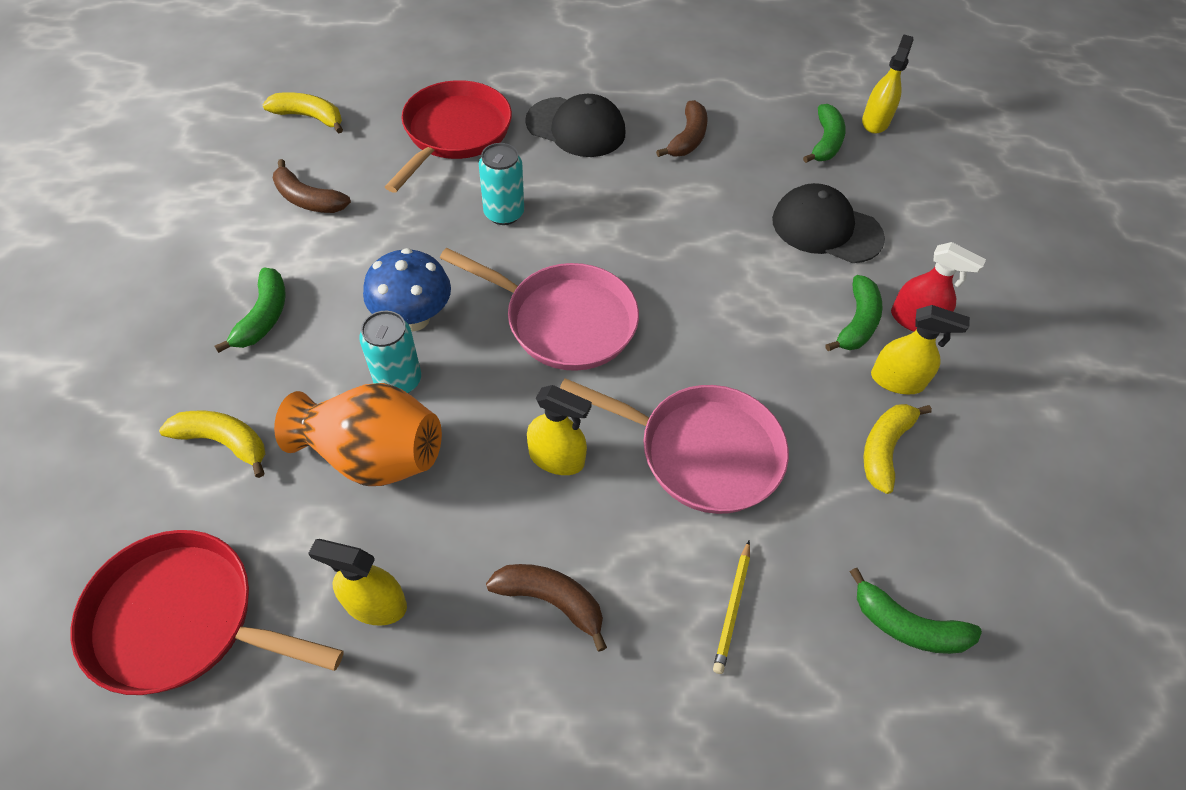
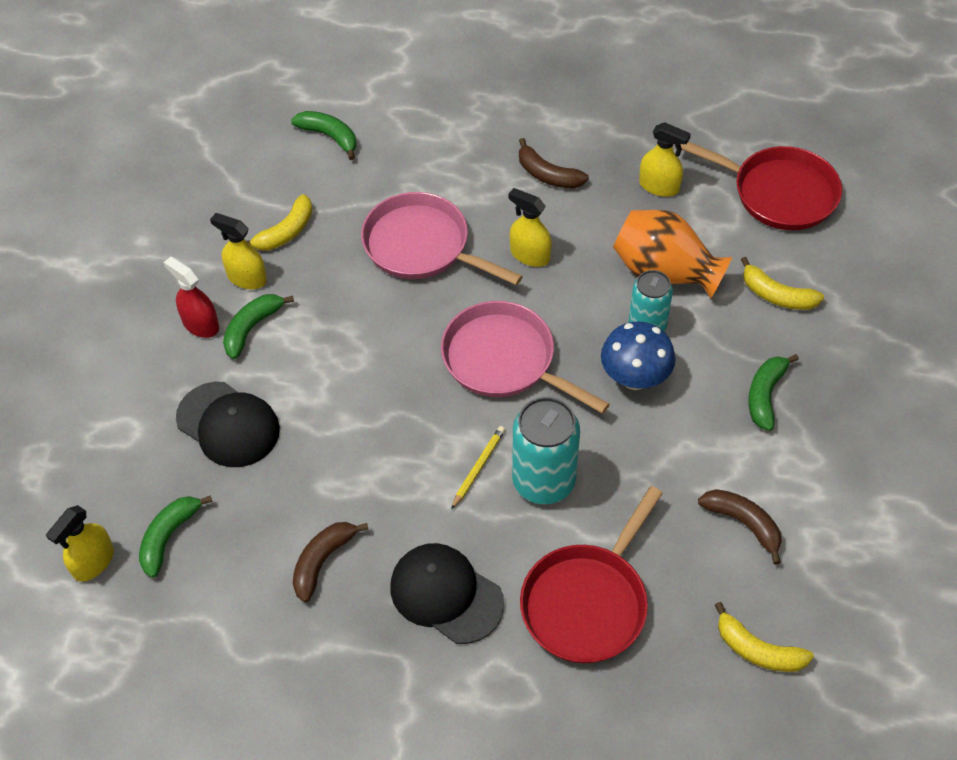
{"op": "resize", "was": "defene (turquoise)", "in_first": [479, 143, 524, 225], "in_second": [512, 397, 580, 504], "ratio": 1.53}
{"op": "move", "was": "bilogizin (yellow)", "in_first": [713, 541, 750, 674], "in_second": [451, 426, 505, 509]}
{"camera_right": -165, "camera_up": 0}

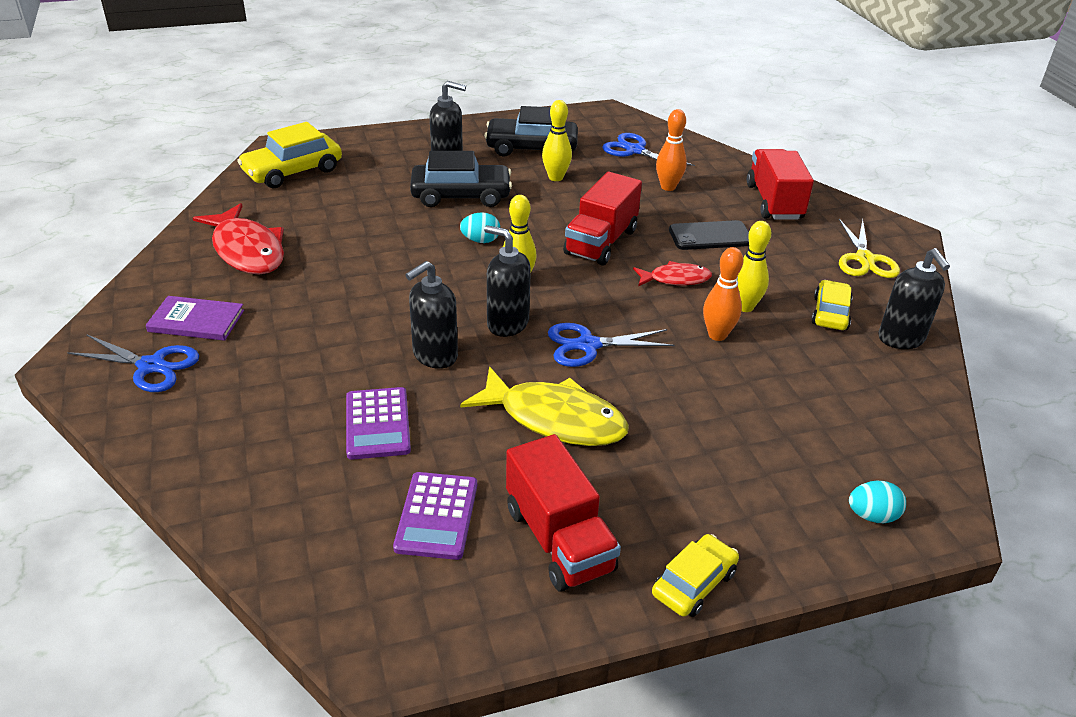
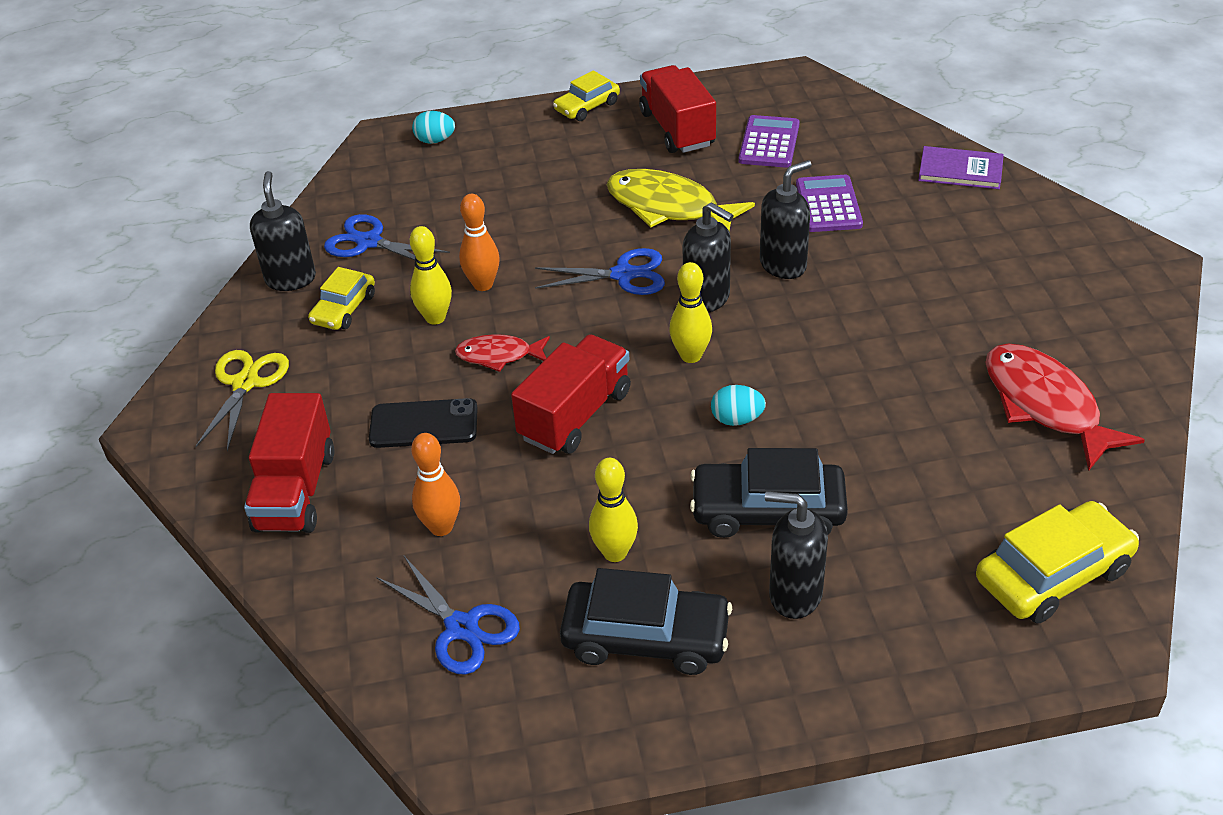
{"op": "move", "was": "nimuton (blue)", "in_first": [67, 334, 199, 392], "in_second": [324, 214, 450, 261]}
{"op": "move", "was": "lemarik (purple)", "in_first": [146, 296, 244, 341], "in_second": [918, 146, 1004, 189]}
{"camera_right": -170, "camera_up": 5}

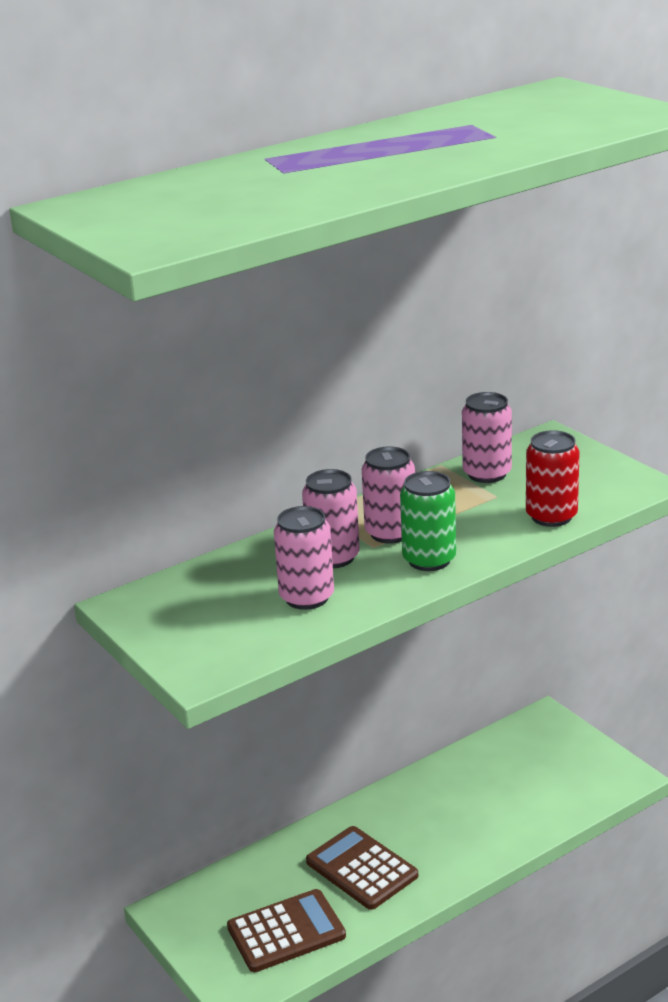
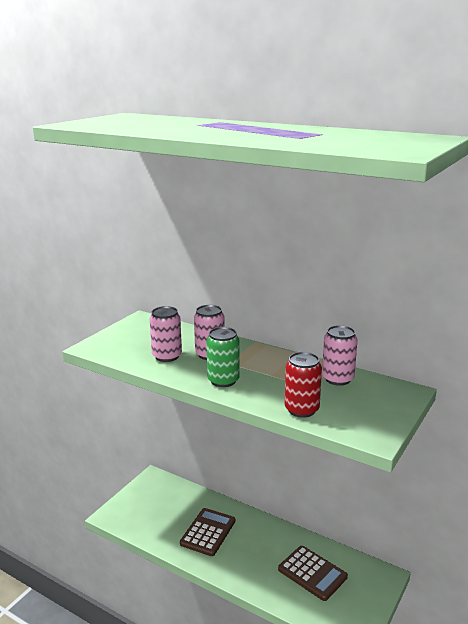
{"op": "move", "was": "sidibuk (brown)", "in_first": [227, 889, 346, 972], "in_second": [278, 546, 348, 601]}
{"op": "delete", "was": "defene (pink)", "in_first": [362, 447, 415, 544]}
{"camera_right": 65, "camera_up": -5}

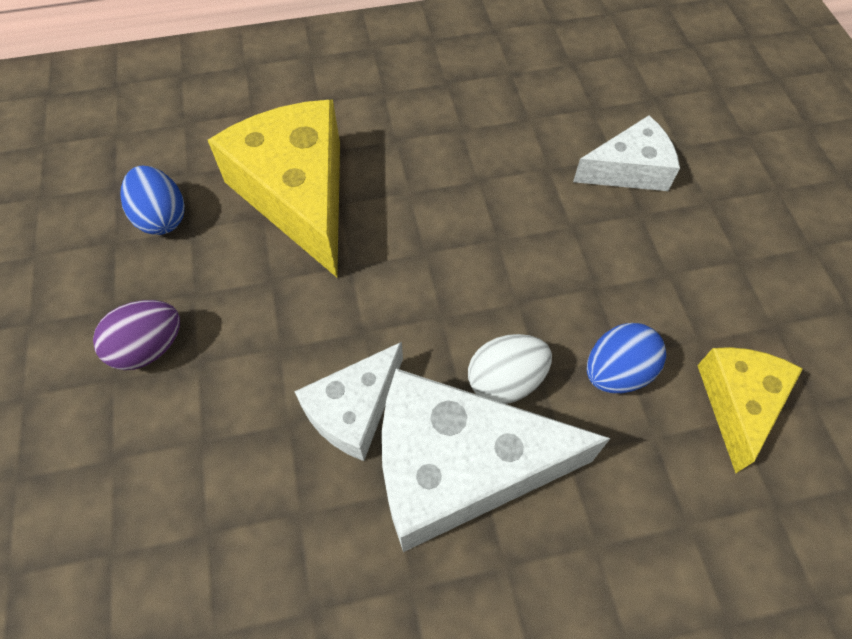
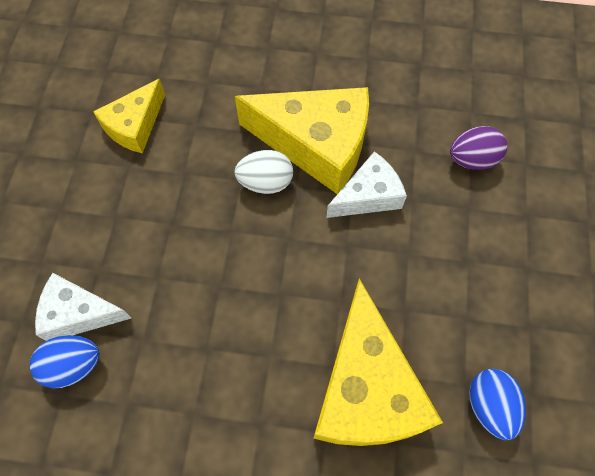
{"op": "move", "was": "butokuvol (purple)", "in_first": [93, 300, 180, 370], "in_second": [450, 126, 507, 170]}
{"op": "recolor", "was": "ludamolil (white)", "now": "ludamolil (yellow)", "in_first": [382, 368, 611, 552], "in_second": [235, 87, 369, 194]}
{"op": "move", "was": "butokuvol (blue)", "in_first": [587, 323, 666, 393], "in_second": [30, 335, 100, 388]}
{"camera_right": -160, "camera_up": 5}

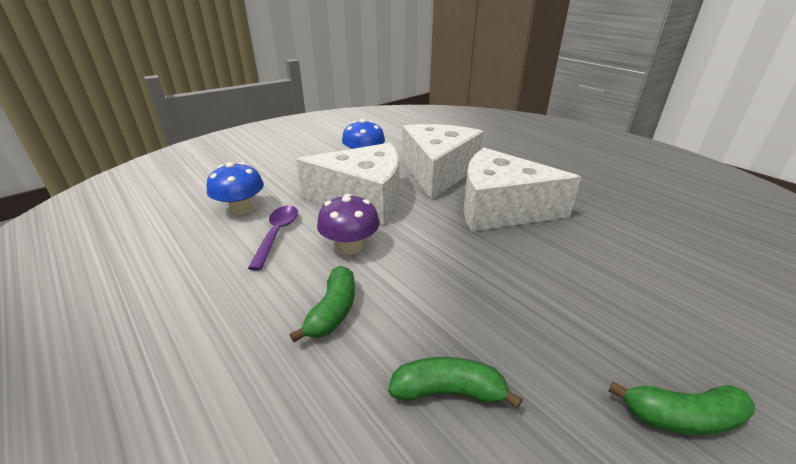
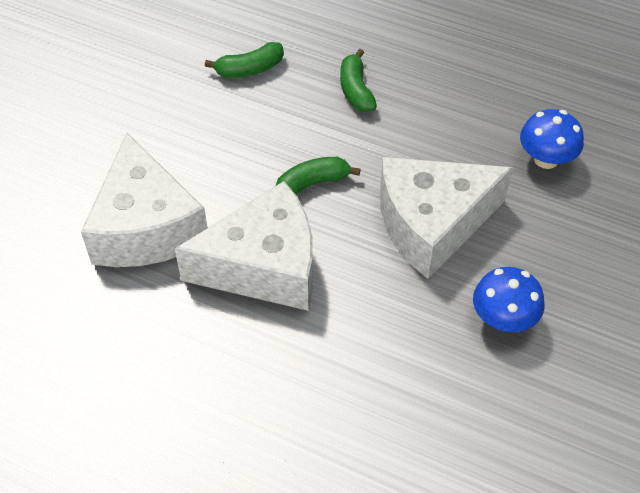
{"op": "delete", "was": "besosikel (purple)", "in_first": [248, 206, 298, 271]}
{"op": "delete", "was": "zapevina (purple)", "in_first": [317, 194, 380, 255]}
{"op": "move", "was": "ludamolil (white)", "in_first": [402, 124, 483, 200], "in_second": [81, 133, 207, 267]}
{"op": "move", "was": "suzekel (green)", "in_first": [609, 381, 755, 436], "in_second": [276, 157, 361, 195]}
{"camera_right": 155, "camera_up": 20}

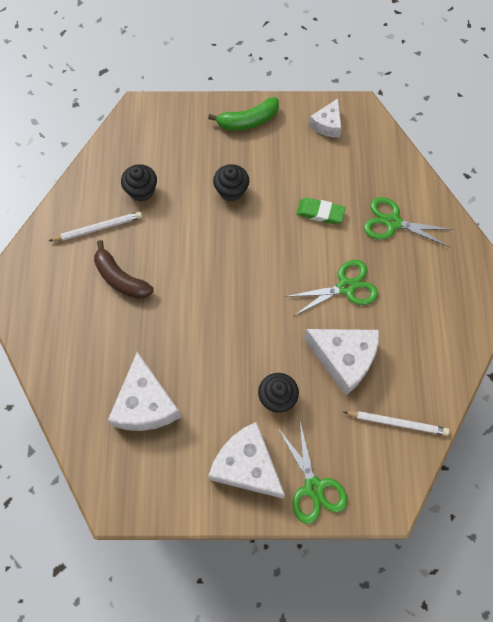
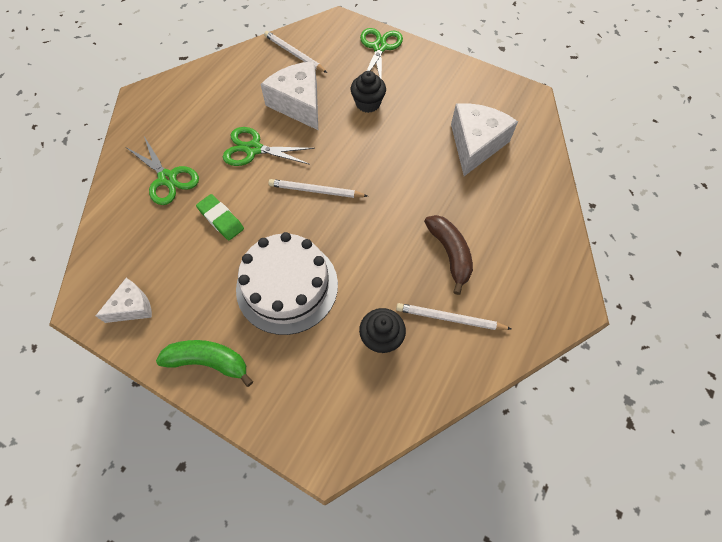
{"op": "delete", "was": "ludamolil (white)", "in_first": [208, 422, 285, 499]}
{"op": "replace", "was": "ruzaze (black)", "now": "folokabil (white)", "in_first": [213, 164, 249, 202], "in_second": [236, 232, 338, 335]}
{"op": "insert", "now": "bilogizin (white)", "in_second": [268, 179, 368, 198]}
{"camera_right": -150, "camera_up": -5}

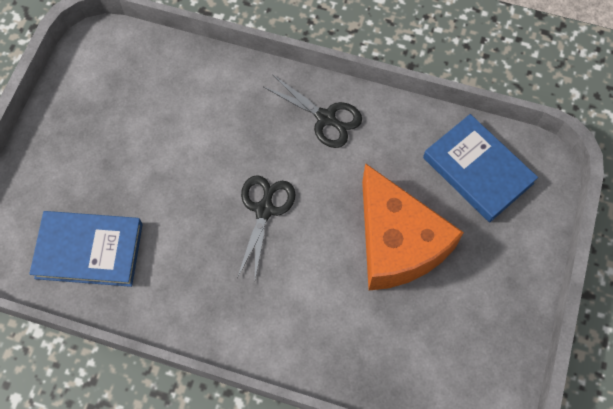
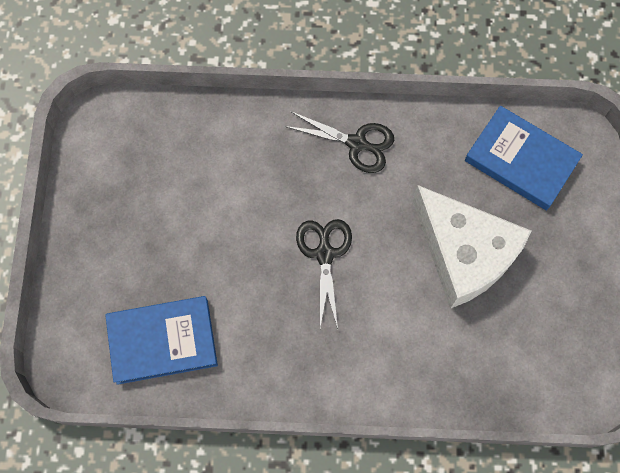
{"op": "recolor", "was": "ludamolil (orange)", "now": "ludamolil (white)", "in_first": [362, 163, 464, 290], "in_second": [412, 185, 532, 308]}
{"camera_right": -15, "camera_up": 5}

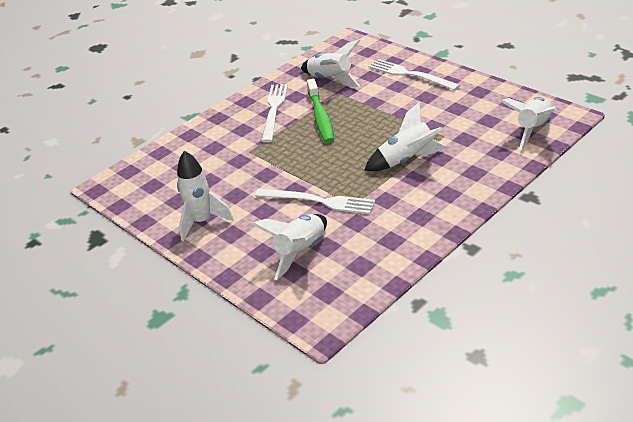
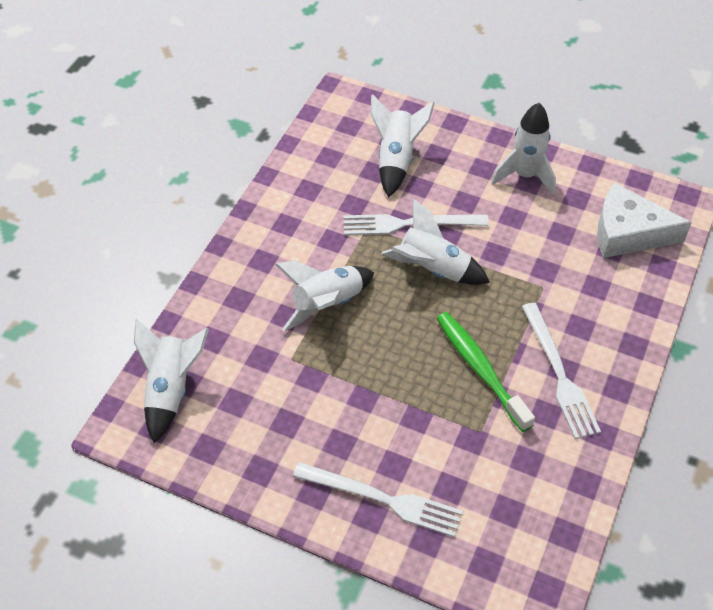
{"op": "move", "was": "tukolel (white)", "in_first": [301, 40, 360, 87], "in_second": [382, 199, 490, 285]}
{"op": "insert", "now": "ludamolil (white)", "in_second": [597, 182, 692, 258]}
{"camera_right": 155, "camera_up": 15}

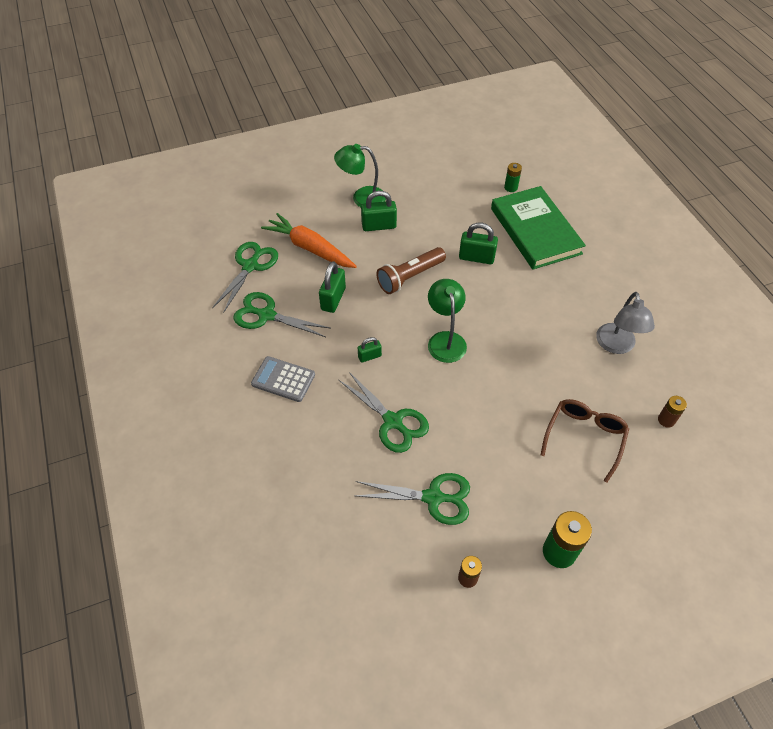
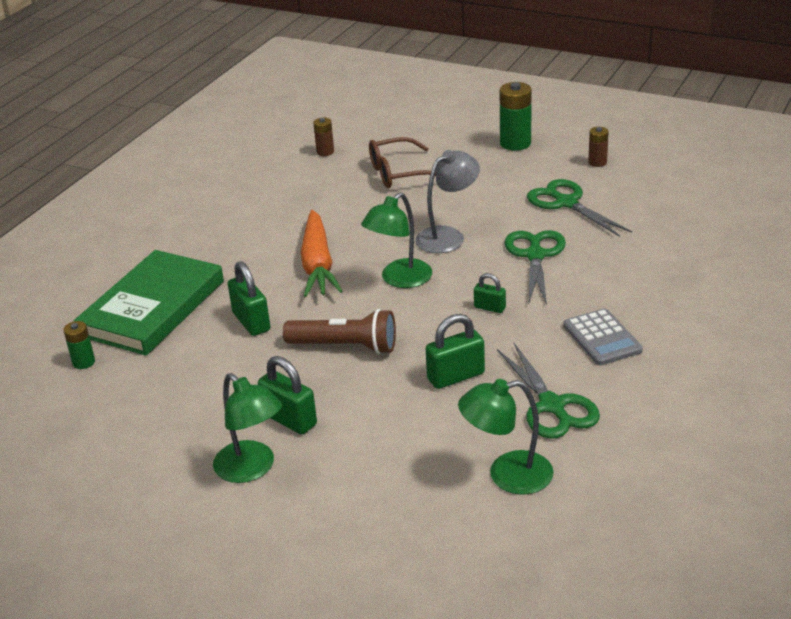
{"op": "replace", "was": "nimuton (green)", "now": "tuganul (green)", "in_first": [212, 242, 278, 313], "in_second": [458, 379, 554, 495]}
{"op": "move", "was": "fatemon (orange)", "in_first": [261, 213, 357, 268], "in_second": [301, 210, 343, 297]}
{"op": "move", "was": "tuganul (grey)", "in_first": [596, 292, 655, 354], "in_second": [415, 150, 480, 253]}
{"camera_right": -130, "camera_up": -20}

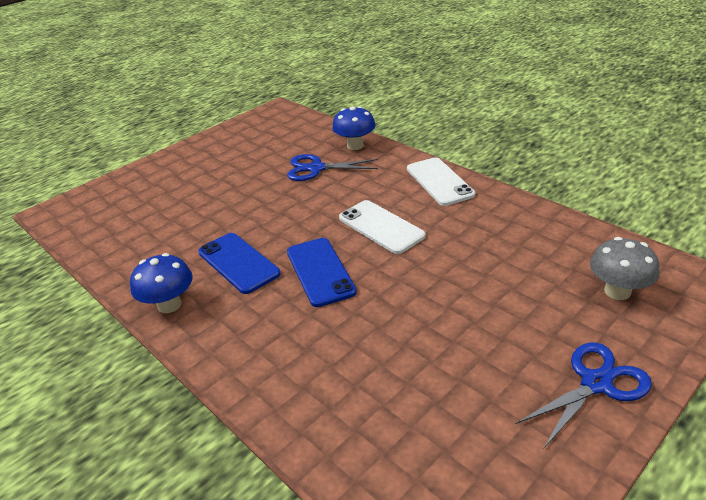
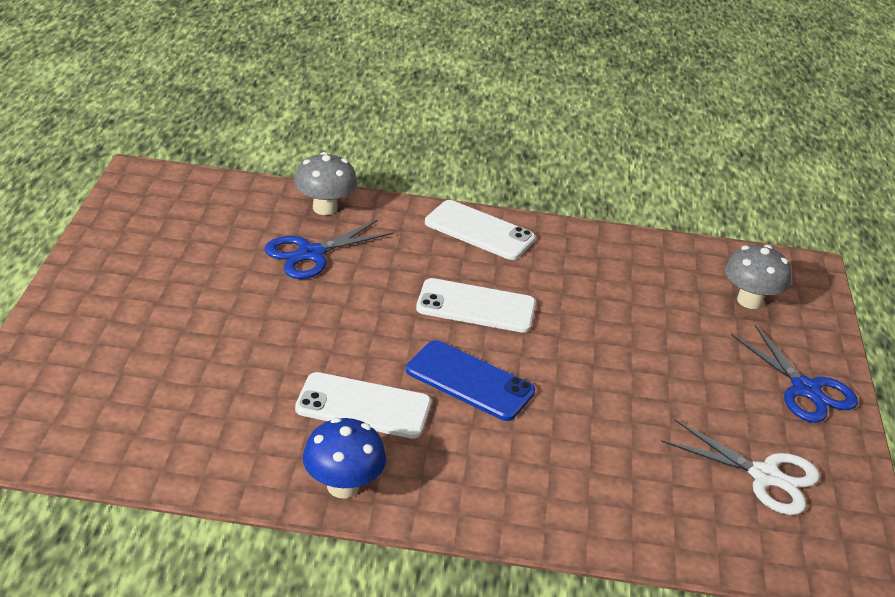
{"op": "recolor", "was": "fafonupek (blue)", "now": "fafonupek (white)", "in_first": [198, 233, 281, 294], "in_second": [295, 372, 431, 439]}
{"op": "recolor", "was": "zapevina (blue)", "now": "zapevina (grey)", "in_first": [332, 106, 376, 150], "in_second": [294, 152, 357, 215]}
{"op": "rotate", "was": "nimuton (blue)", "in_first": [516, 342, 652, 448], "in_second": [731, 325, 858, 423], "clockwise": 135}
{"op": "insert", "now": "nimuton (white)", "in_second": [661, 420, 820, 515]}
{"camera_right": -45, "camera_up": 0}

